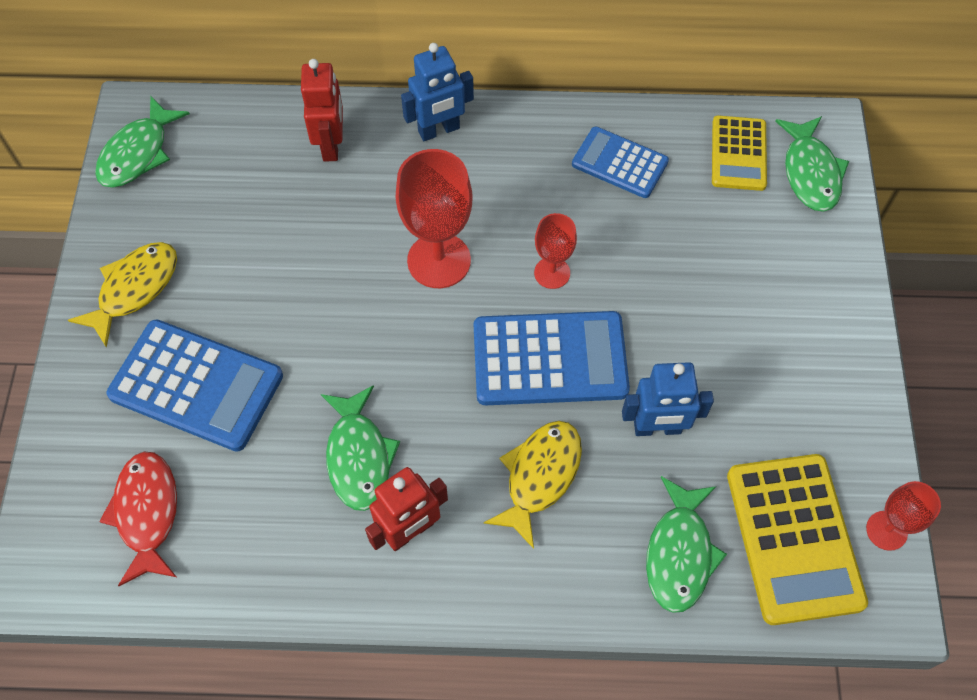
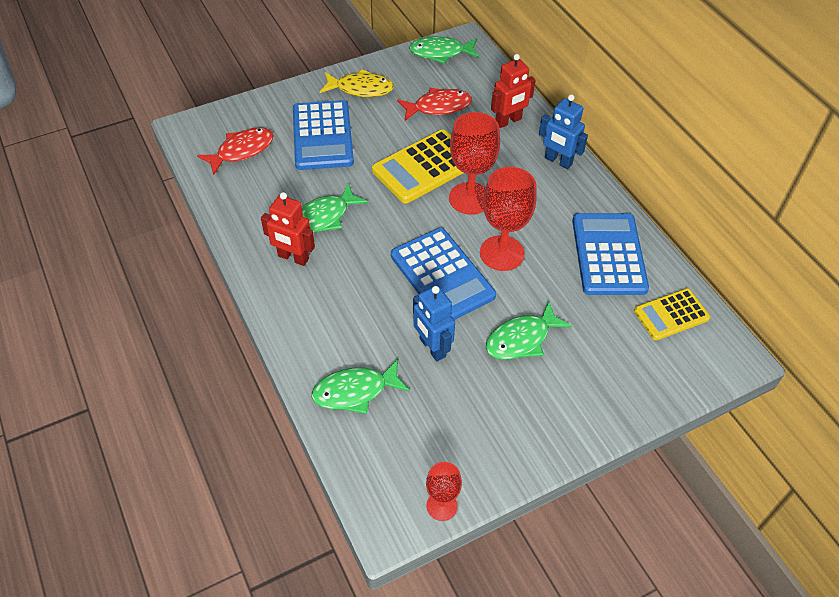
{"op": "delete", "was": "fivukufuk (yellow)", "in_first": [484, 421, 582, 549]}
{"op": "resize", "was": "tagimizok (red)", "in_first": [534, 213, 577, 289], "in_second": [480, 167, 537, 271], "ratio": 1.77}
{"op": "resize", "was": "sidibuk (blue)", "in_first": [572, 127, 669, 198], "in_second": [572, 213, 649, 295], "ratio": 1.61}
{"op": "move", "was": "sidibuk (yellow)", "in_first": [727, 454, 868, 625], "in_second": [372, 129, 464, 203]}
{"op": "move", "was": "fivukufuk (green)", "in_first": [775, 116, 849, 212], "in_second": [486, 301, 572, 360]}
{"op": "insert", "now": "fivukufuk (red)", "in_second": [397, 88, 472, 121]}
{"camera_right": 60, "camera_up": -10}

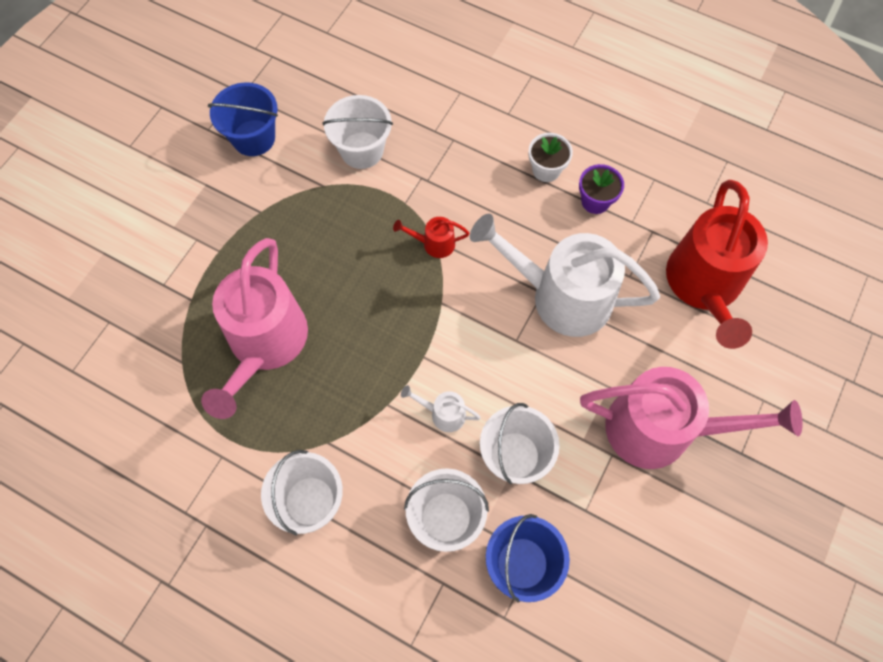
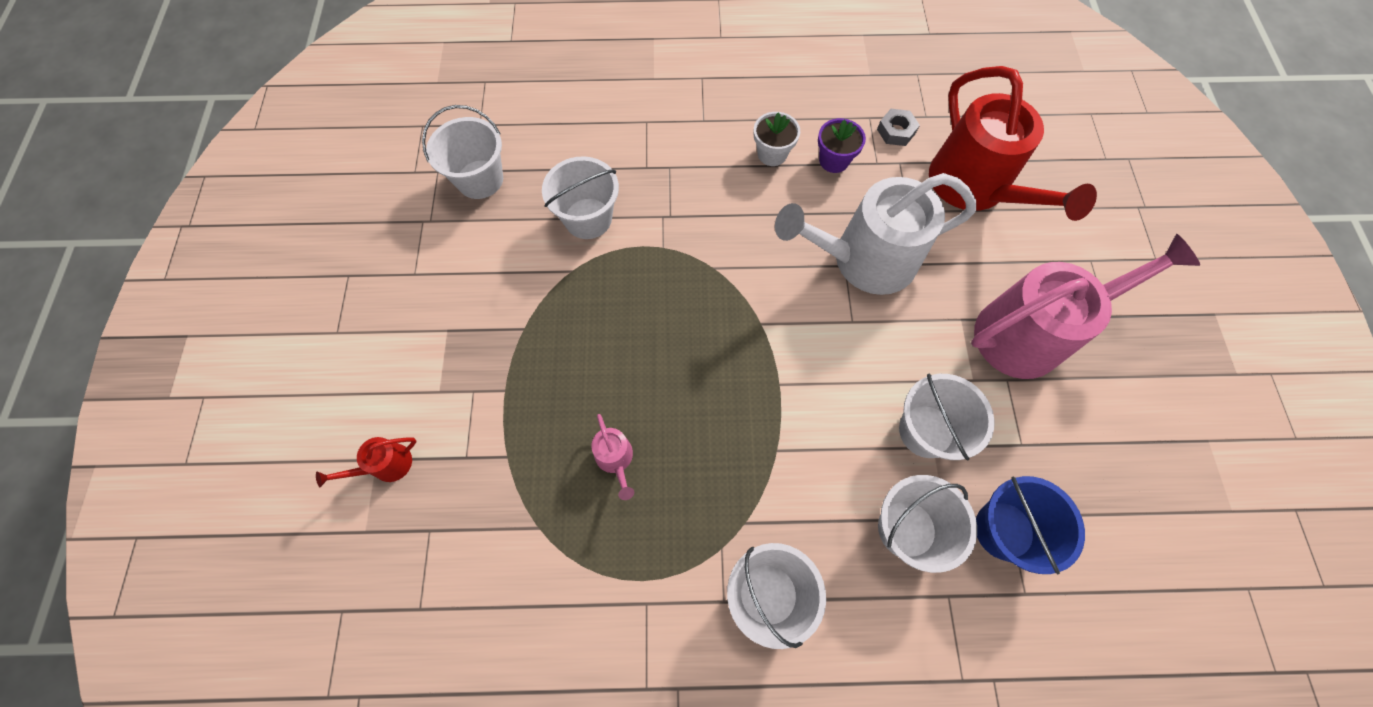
{"op": "resize", "was": "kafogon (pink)", "in_first": [201, 238, 308, 419], "in_second": [591, 414, 634, 500], "ratio": 0.41}
{"op": "delete", "was": "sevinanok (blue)", "in_first": [208, 82, 278, 156]}
{"op": "move", "was": "kafogon (red)", "in_first": [393, 217, 469, 258], "in_second": [316, 437, 417, 487]}
{"op": "delete", "was": "kafogon (white)", "in_first": [401, 385, 481, 432]}
{"op": "insert", "now": "sevinanok (white)", "in_second": [422, 105, 503, 199]}
{"op": "insert", "now": "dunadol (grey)", "in_second": [877, 109, 920, 146]}
{"camera_right": -30, "camera_up": 0}

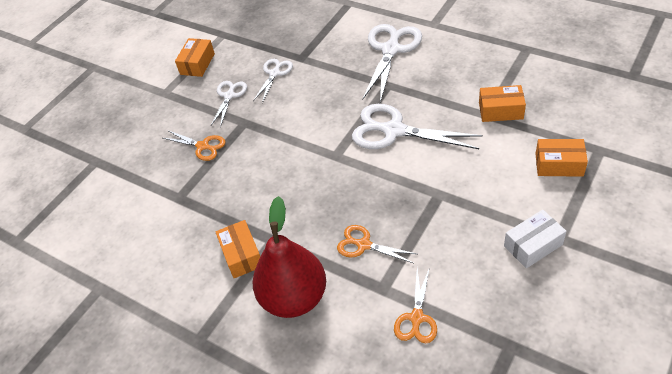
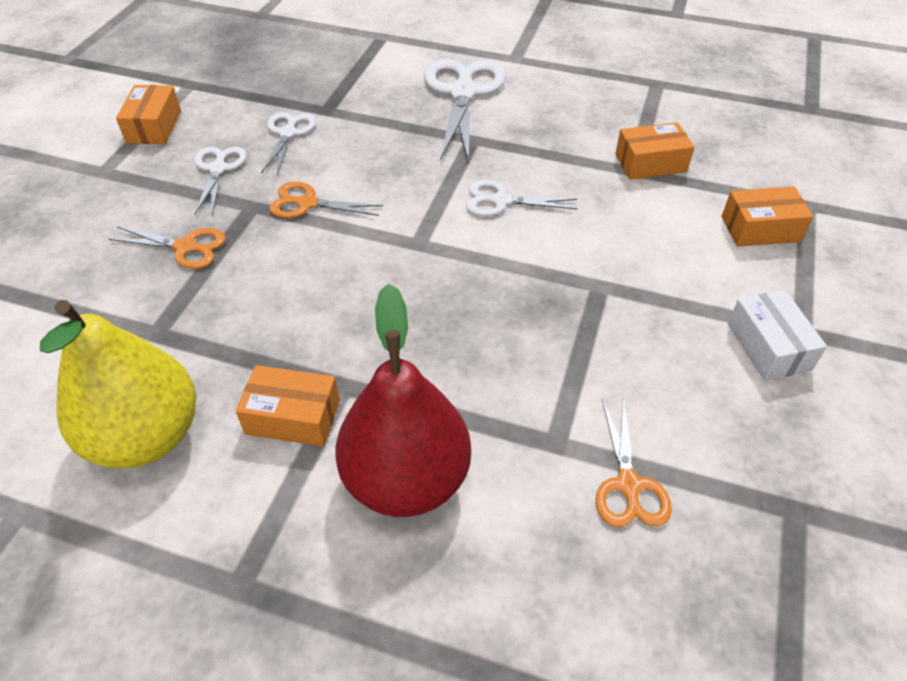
{"op": "rotate", "was": "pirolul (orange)", "in_first": [216, 220, 260, 278], "in_second": [236, 365, 340, 446], "clockwise": -45}
{"op": "move", "was": "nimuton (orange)", "in_first": [337, 225, 417, 263], "in_second": [270, 182, 383, 218]}
{"op": "resize", "was": "nimuton (white)", "in_first": [352, 104, 483, 149], "in_second": [466, 180, 577, 216], "ratio": 0.55}
{"op": "rotate", "was": "pirolul (white)", "in_first": [504, 210, 567, 268], "in_second": [728, 290, 827, 381], "clockwise": -60}
{"op": "insert", "now": "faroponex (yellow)", "in_second": [40, 300, 196, 468]}
{"camera_right": -20, "camera_up": 0}

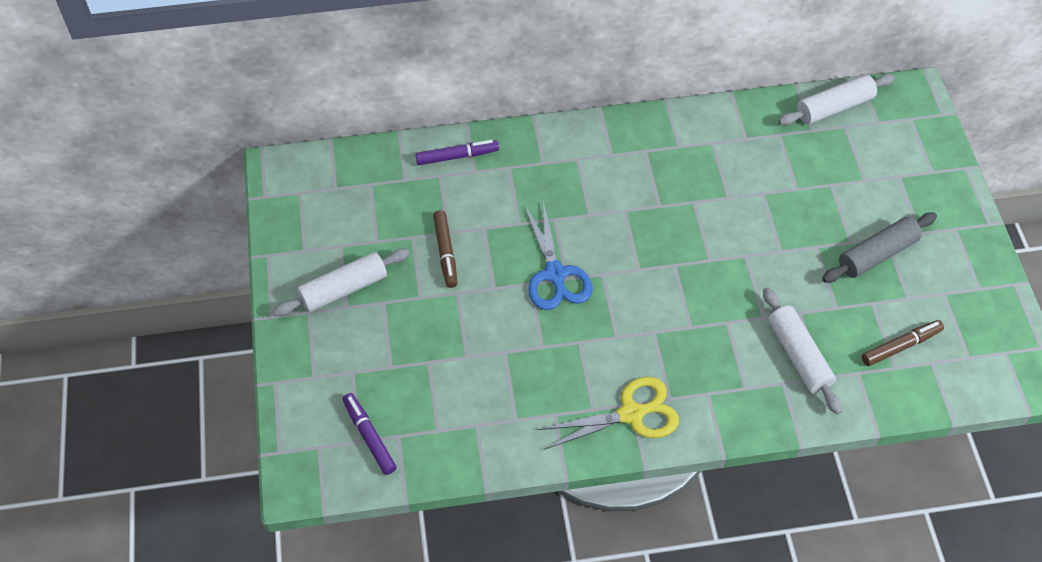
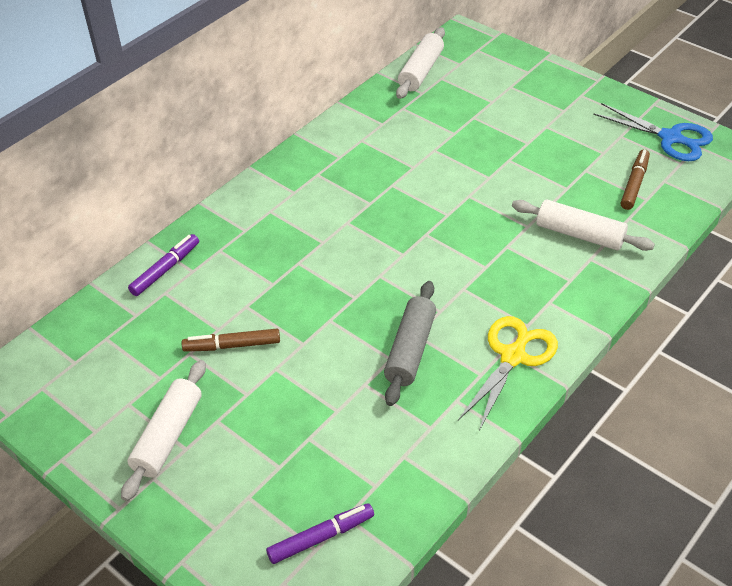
{"op": "rotate", "was": "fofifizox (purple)", "in_first": [343, 393, 397, 475], "in_second": [266, 503, 374, 564], "clockwise": 135}
{"op": "rotate", "was": "fofifizox (brown)", "in_first": [433, 210, 457, 288], "in_second": [182, 329, 280, 352], "clockwise": 135}
{"op": "move", "was": "nimuton (blue)", "in_first": [524, 201, 593, 310], "in_second": [593, 103, 713, 161]}
{"op": "move", "was": "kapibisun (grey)", "in_first": [822, 212, 937, 283], "in_second": [384, 281, 436, 406]}
{"camera_right": -40, "camera_up": -10}

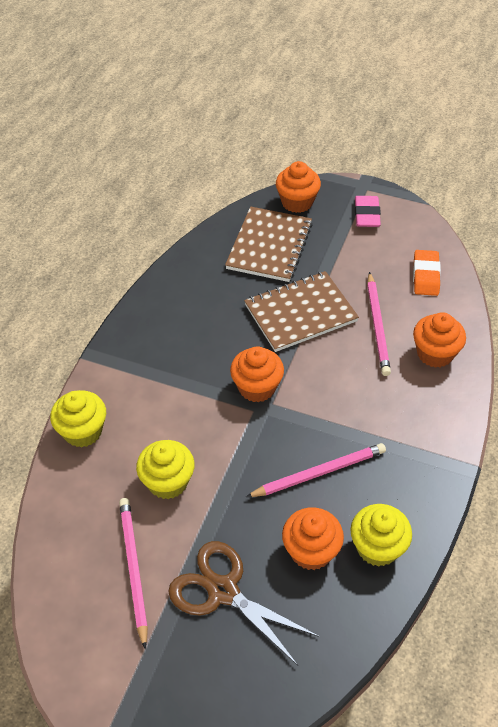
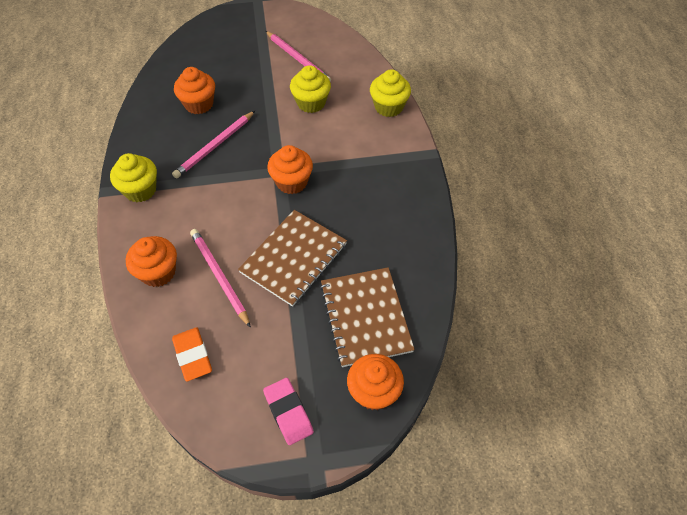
{"op": "delete", "was": "nimuton (brown)", "in_first": [168, 541, 320, 666]}
{"op": "move", "was": "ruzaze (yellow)", "in_first": [350, 504, 412, 567], "in_second": [110, 153, 157, 202]}
{"camera_right": 150, "camera_up": 5}

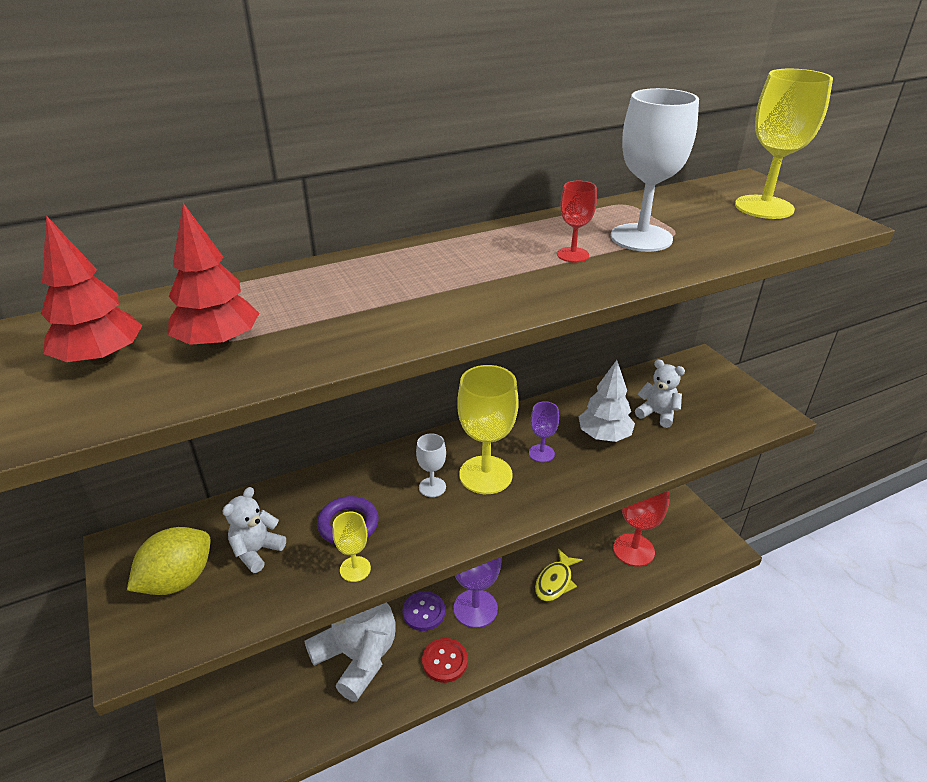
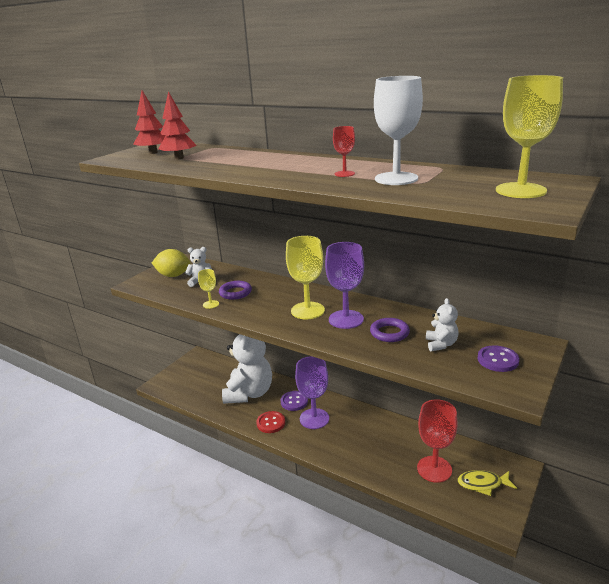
{"op": "delete", "was": "tagimizok (white)", "in_first": [416, 433, 446, 497]}
{"op": "resize", "was": "tagimizok (purple)", "in_first": [529, 401, 559, 462], "in_second": [325, 242, 364, 329], "ratio": 1.99}
{"op": "move", "was": "fivukufuk (yellow)", "in_first": [535, 549, 582, 601], "in_second": [458, 470, 517, 496]}
{"op": "replace", "was": "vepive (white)", "now": "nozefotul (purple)", "in_first": [579, 360, 635, 442], "in_second": [370, 318, 410, 342]}
{"op": "insert", "now": "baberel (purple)", "in_second": [478, 345, 520, 372]}
{"camera_right": 60, "camera_up": -10}

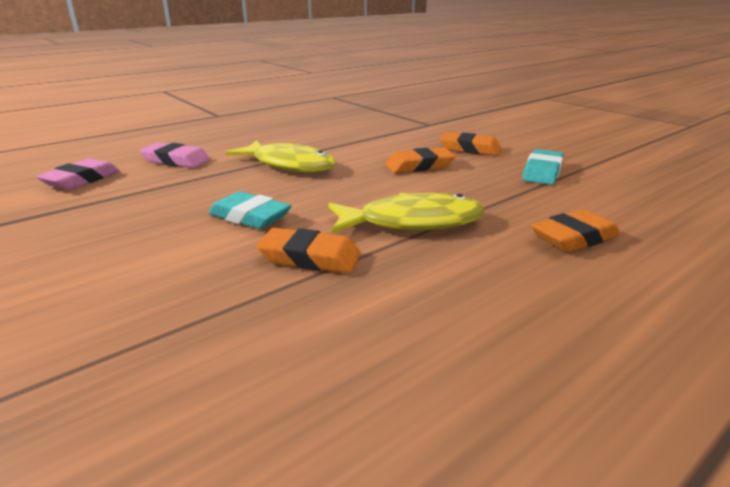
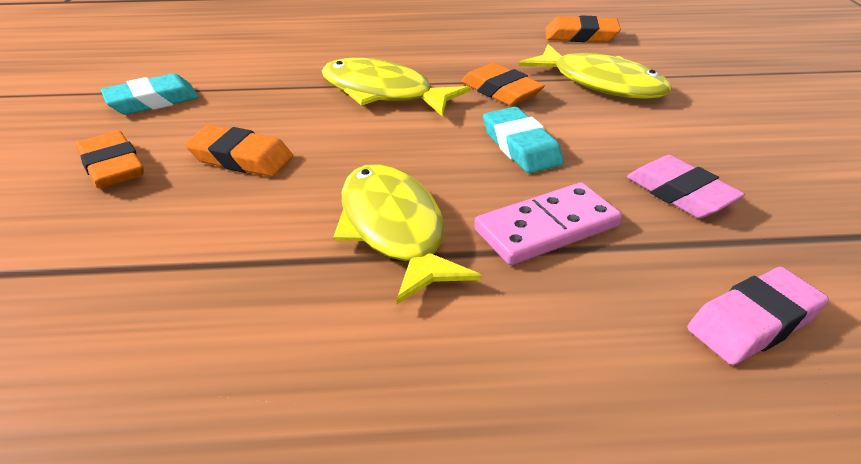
{"op": "move", "was": "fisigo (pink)", "in_first": [140, 142, 210, 168], "in_second": [627, 155, 745, 218]}
{"op": "move", "was": "fisigo (orange)", "in_first": [531, 210, 620, 252], "in_second": [545, 15, 621, 42]}
{"op": "insert", "now": "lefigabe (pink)", "in_second": [474, 182, 622, 265]}
{"op": "insert", "now": "fivukufuk (yellow)", "in_second": [519, 44, 672, 99]}
{"camera_right": -145, "camera_up": 10}

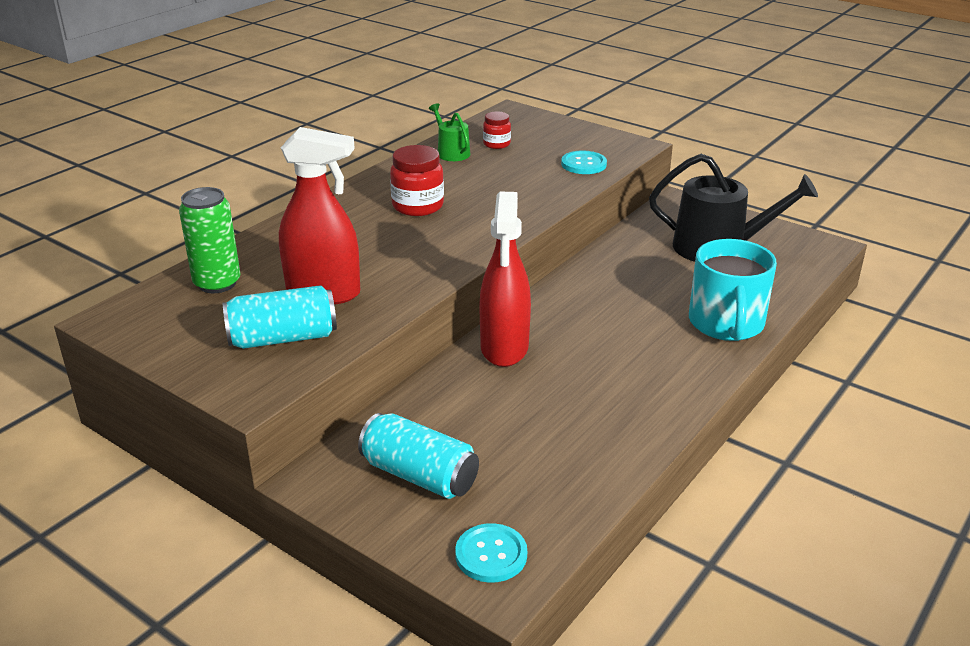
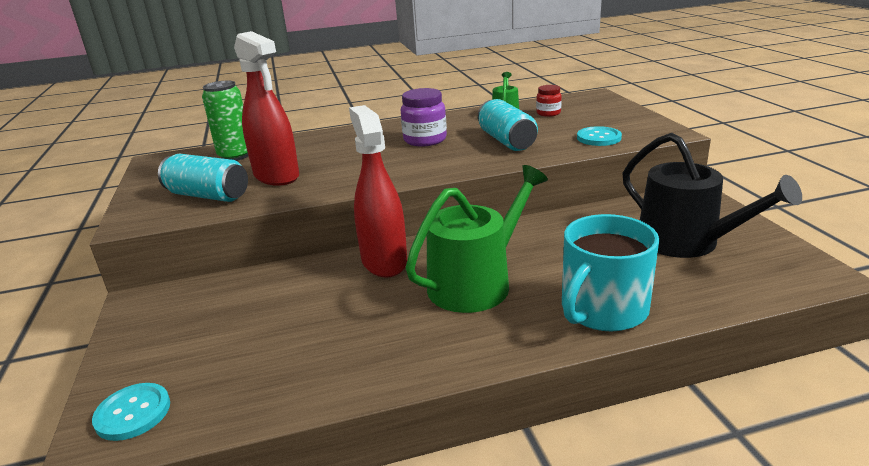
{"op": "move", "was": "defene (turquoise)", "in_first": [358, 413, 479, 499], "in_second": [478, 99, 538, 151]}
{"op": "recolor", "was": "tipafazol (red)", "now": "tipafazol (purple)", "in_first": [390, 145, 444, 216], "in_second": [401, 88, 447, 146]}
{"op": "rotate", "was": "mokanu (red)", "in_first": [480, 192, 531, 367], "in_second": [349, 105, 407, 277], "clockwise": 120}
{"op": "insert", "now": "kafogon (green)", "in_second": [405, 165, 548, 313]}
{"camera_right": 40, "camera_up": -5}

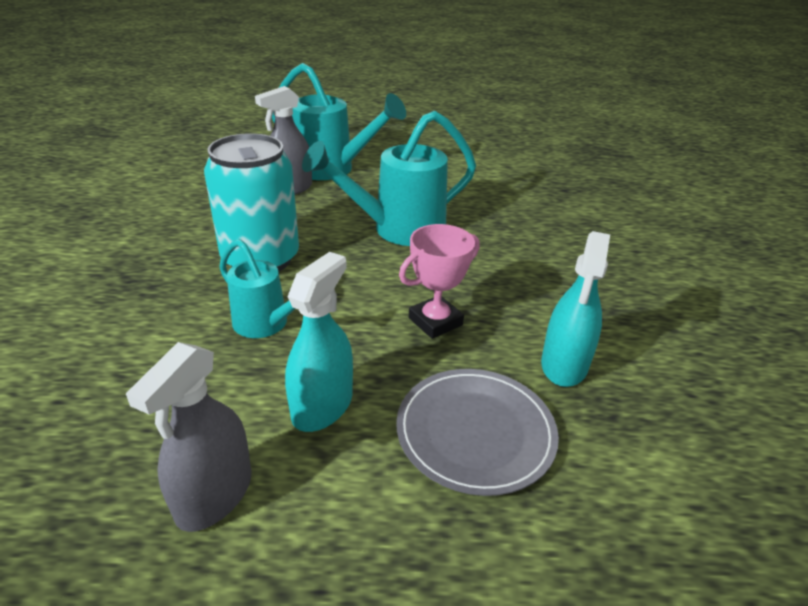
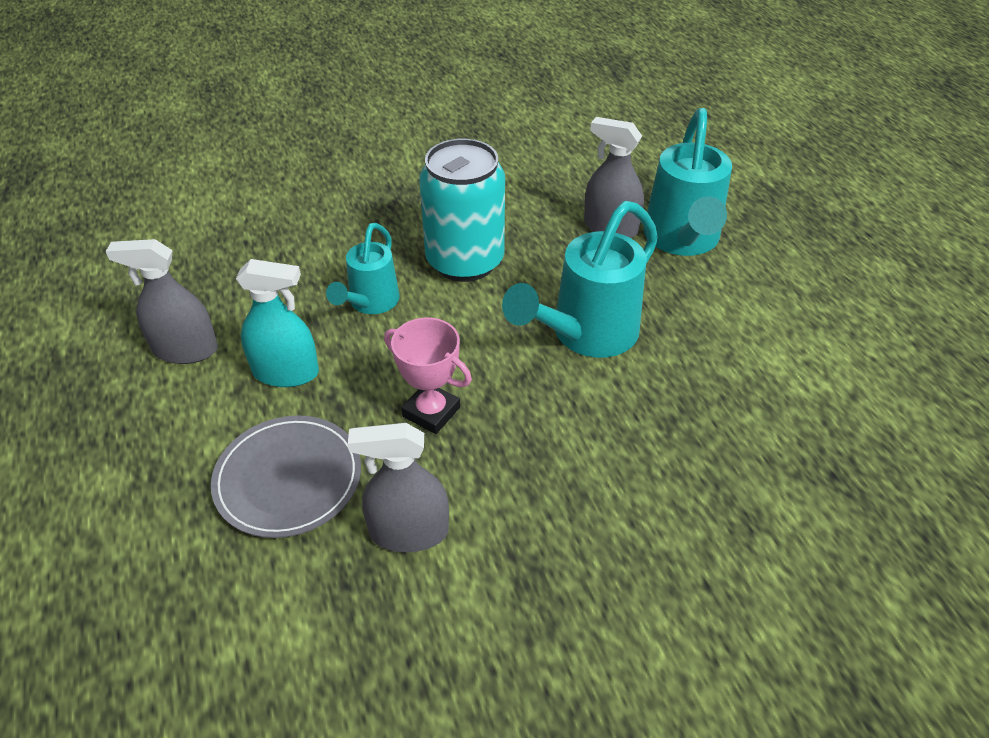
{"op": "rotate", "was": "kafogon (turquoise)", "in_first": [302, 110, 476, 246], "in_second": [502, 201, 658, 358], "clockwise": -90}
{"op": "recolor", "was": "mokanu (turquoise)", "now": "mokanu (grey)", "in_first": [541, 231, 610, 387], "in_second": [348, 423, 449, 552]}
{"camera_right": 70, "camera_up": 10}

